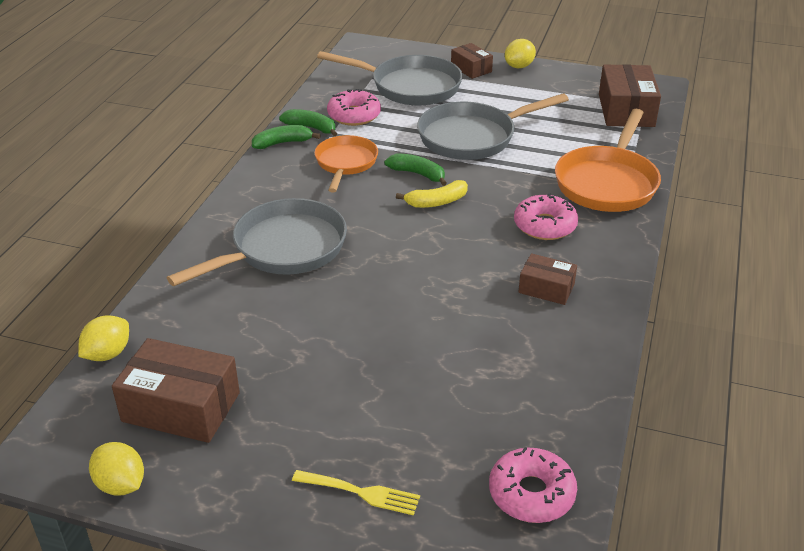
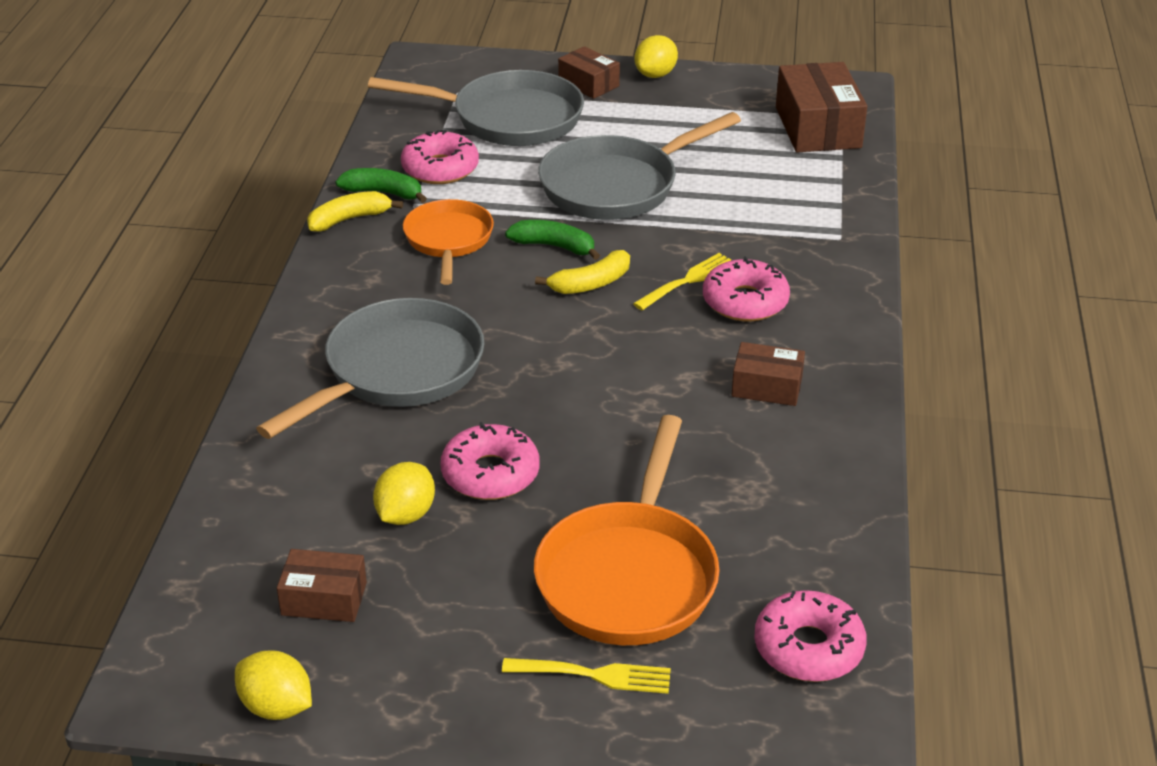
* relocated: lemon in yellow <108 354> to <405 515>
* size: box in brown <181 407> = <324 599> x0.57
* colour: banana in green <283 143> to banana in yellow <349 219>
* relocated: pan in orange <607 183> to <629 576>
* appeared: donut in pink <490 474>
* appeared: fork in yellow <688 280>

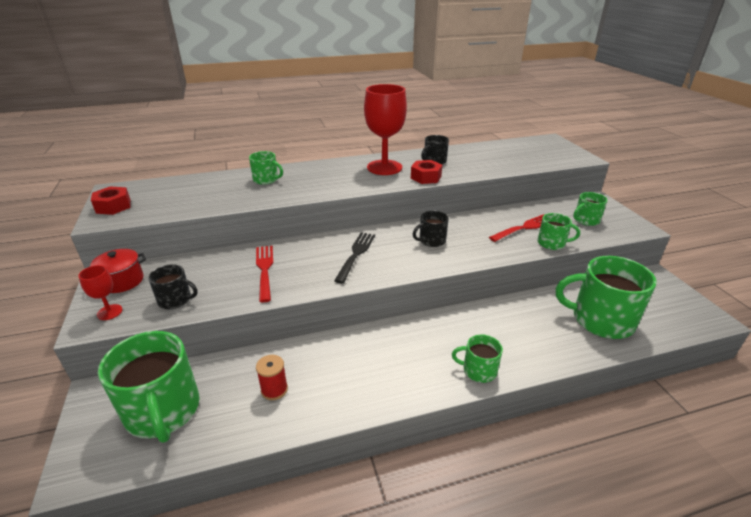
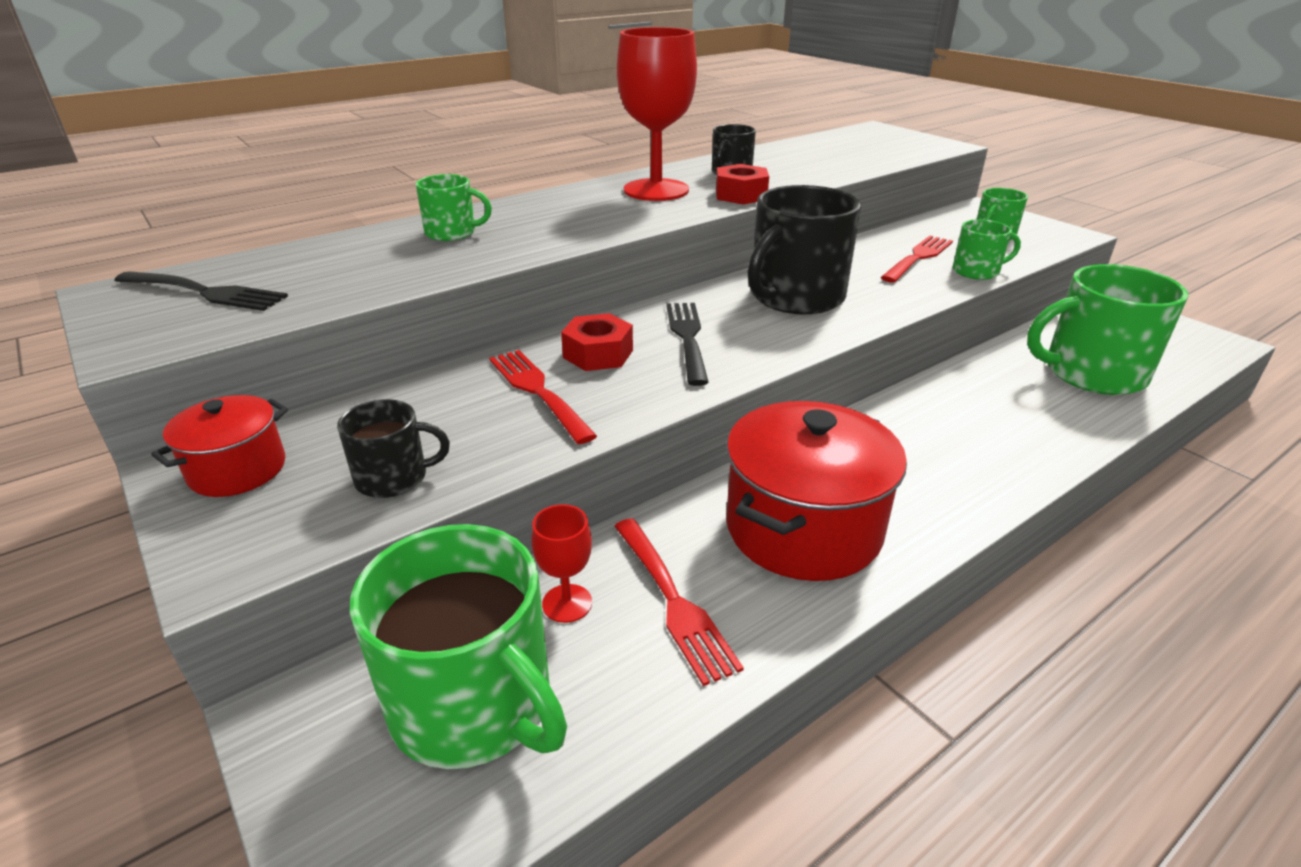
* relocated: goblet in red <109 312> to <567 603>
* relocated: nut in red <113 206> to <598 354>
* exchanged: spool in red <274 389> to fork in red <673 601>
* size: mug in black <431 240> = <795 297> x1.97
* missing: mug in green <478 370>
* appeared: fork in black <205 292>
* appeared: pot in red <803 528>

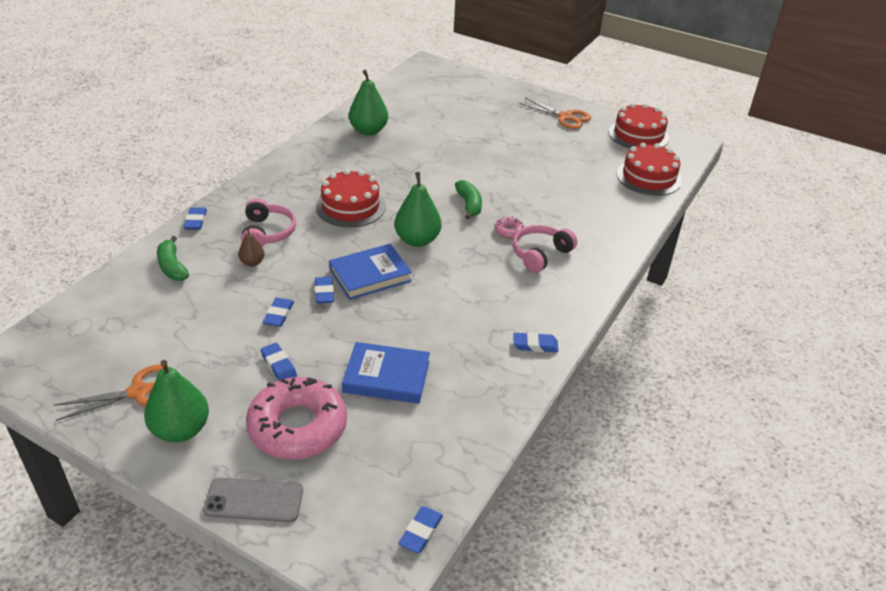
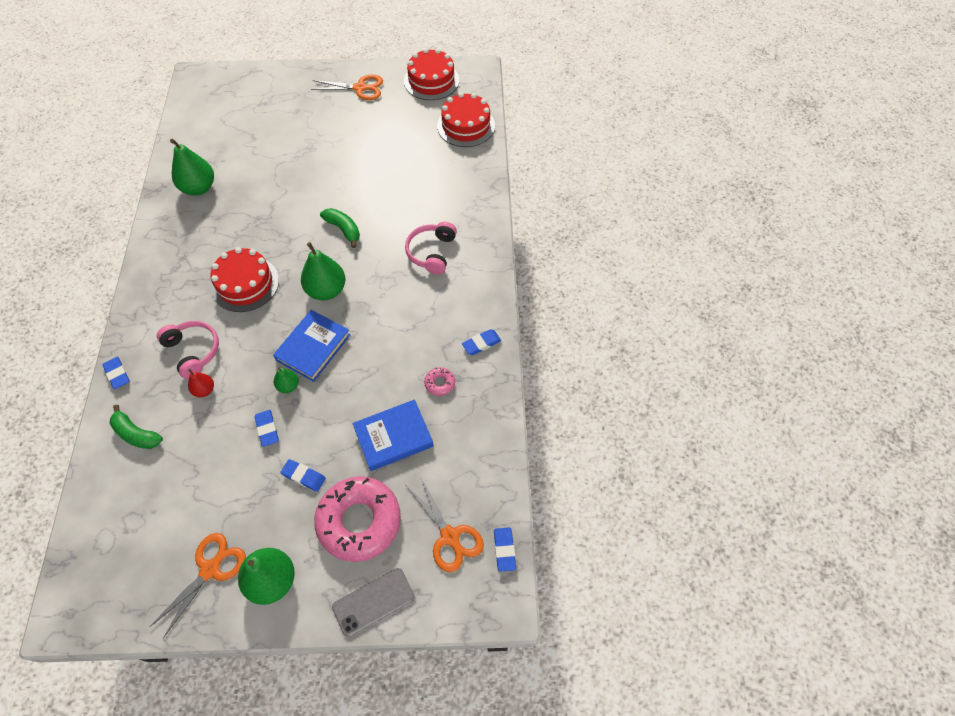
* colour: pear in brown <252 262> to pear in red <204 390>
* exchanged: eraser in blue <324 292> to pear in green <288 386>
* relocated: donut in pink <509 231> to <440 383>
* appeared: scissors in orange <450 537>

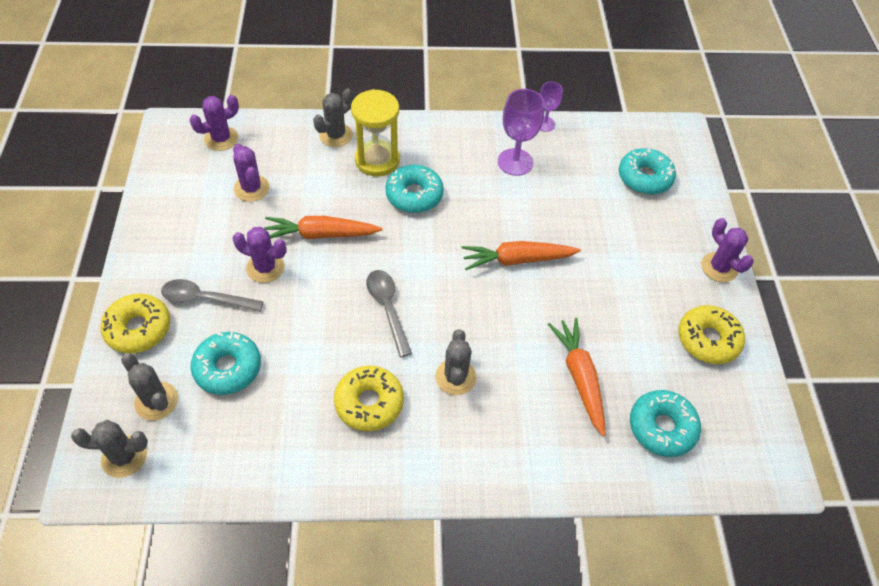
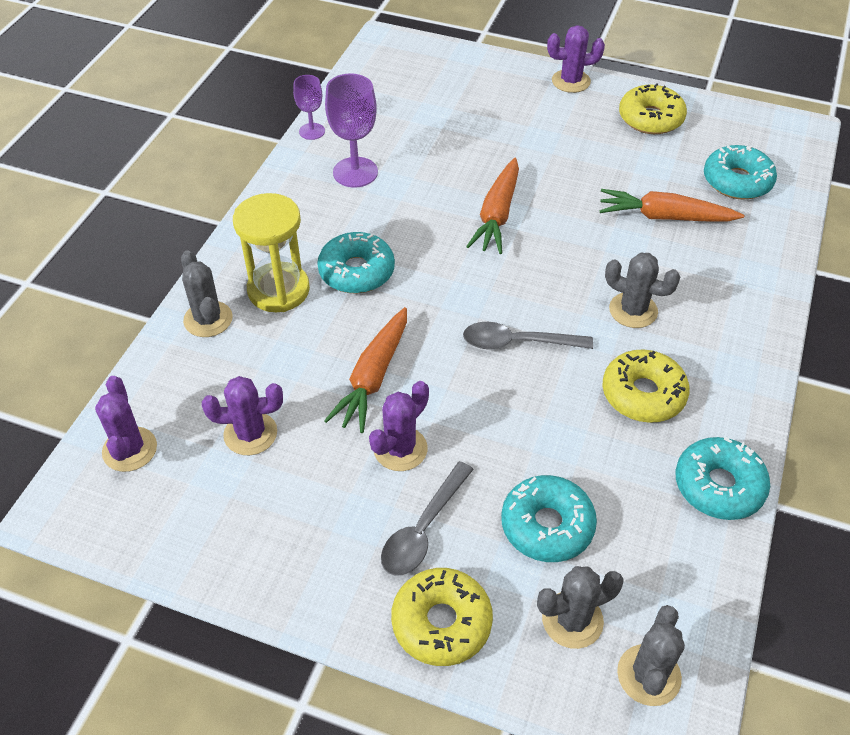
* relocated: donut in turquoise <644 178> to <718 486>

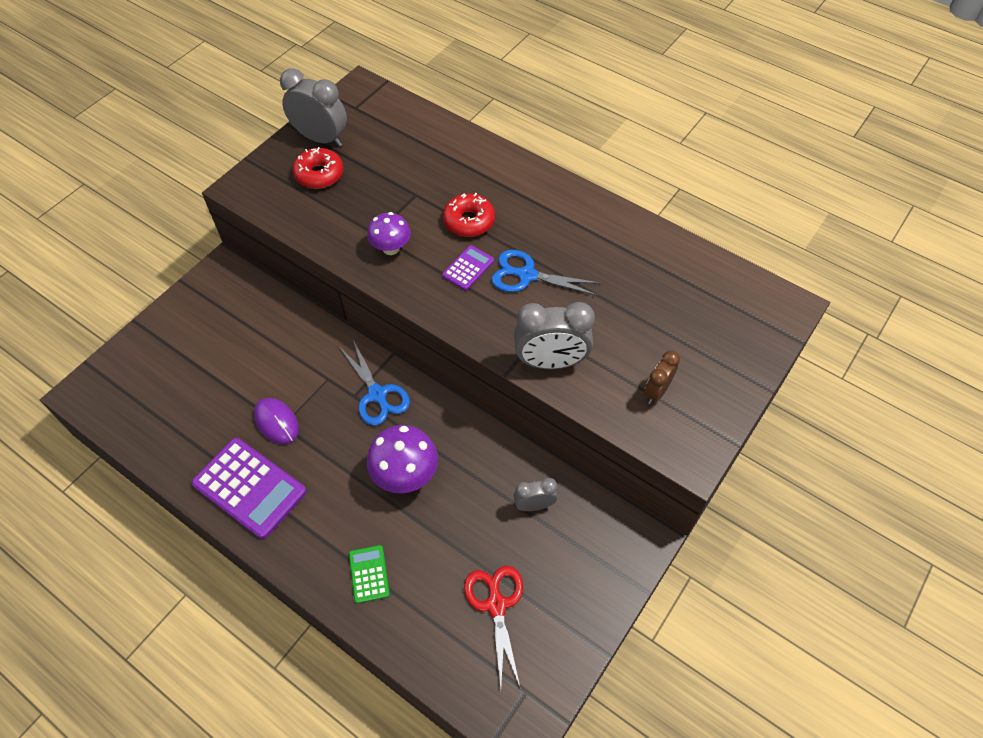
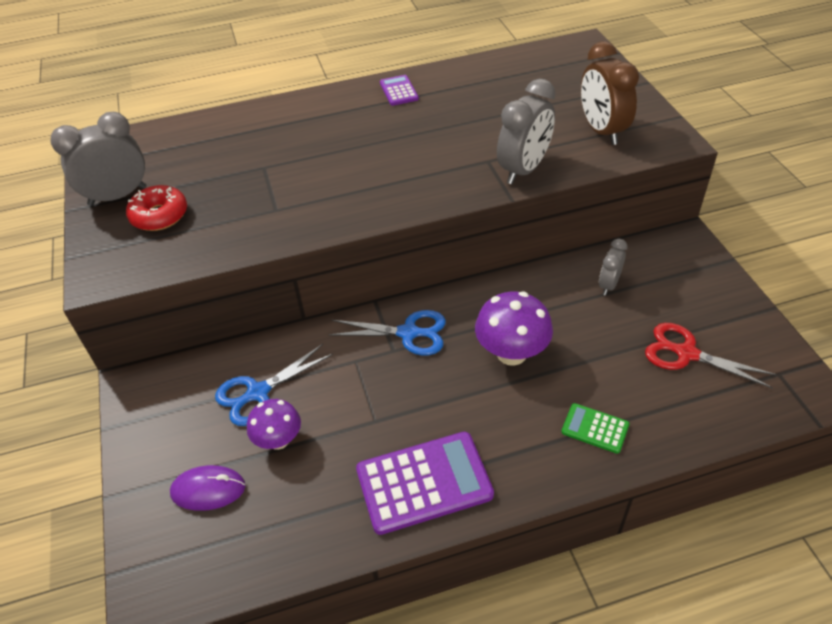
* relocated: mouse in purple <277 422> to <208 490>
* relocated: mushroom in purple <391 248> to <278 440>
* relocated: calculator in purple <468 268> to <398 91>
* missing: donut in red <469 221>
* relocated: scissors in blue <527 275> to <258 393>
* size: clock in brown <656 391> = <601 131> x1.75

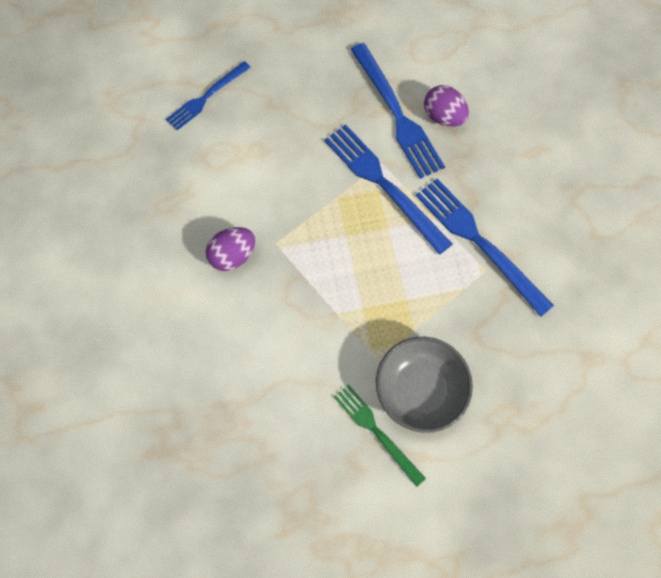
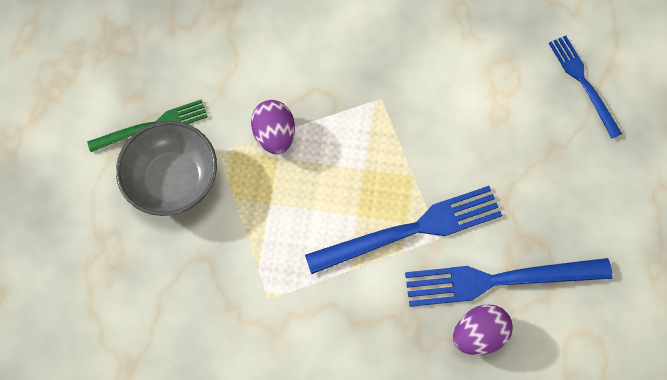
* relocated: egg in purple <233 255> to <275 135>
* missing: fork in blue <479 242>

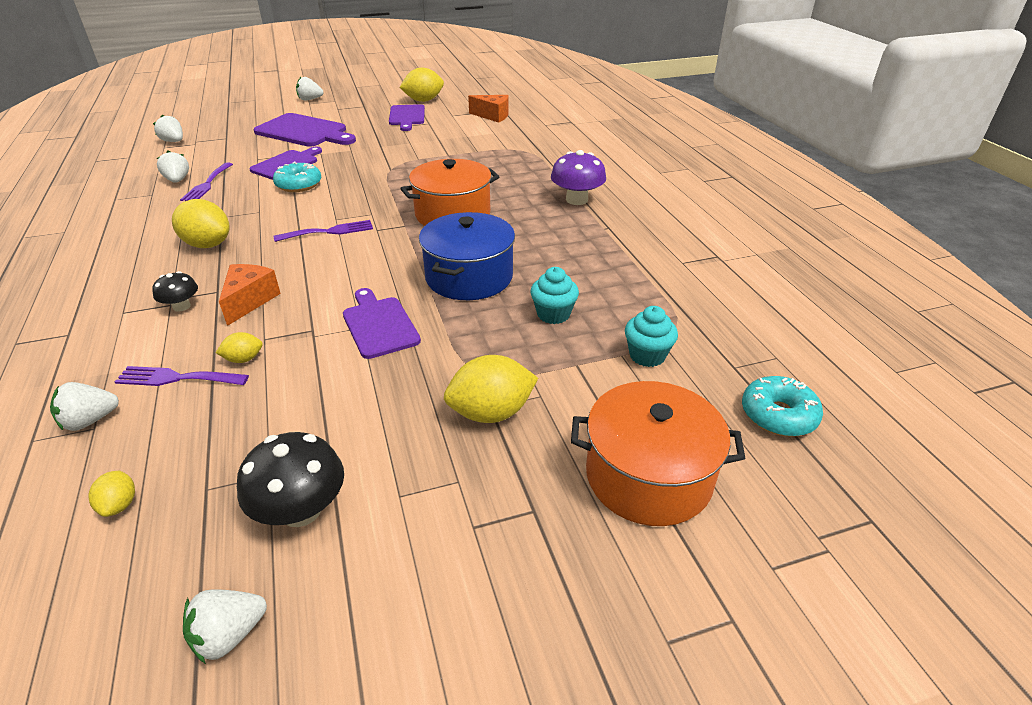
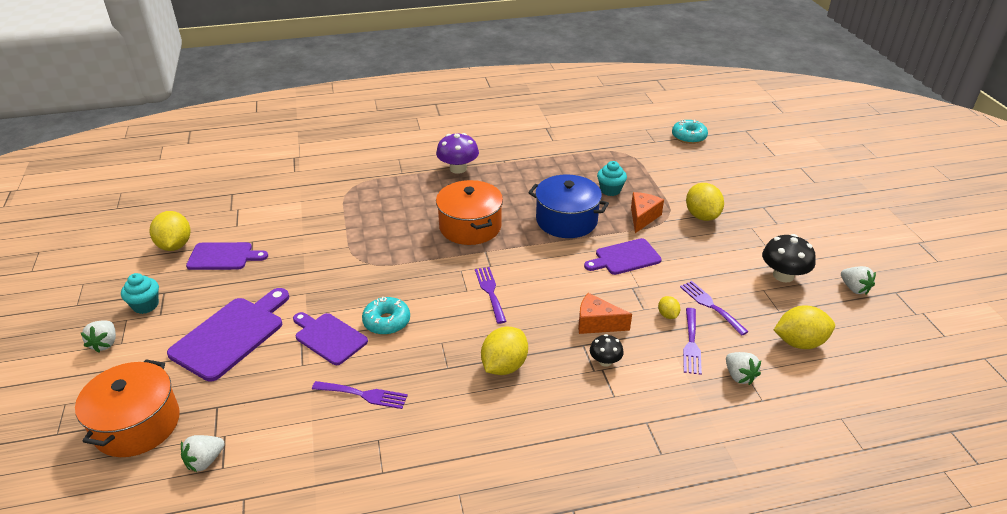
* size: lemon in yellow <119 505> = <799 342> x1.97
* missing: strawberry in white <177 180>
* relocated: cheese in orange <493 116> to <643 217>
* relocated: pot in orange <648 476> to <137 424>
* relocated: cupcake in turquoise <647 355> to <145 305>
* appeared: fork in purple <710 305>

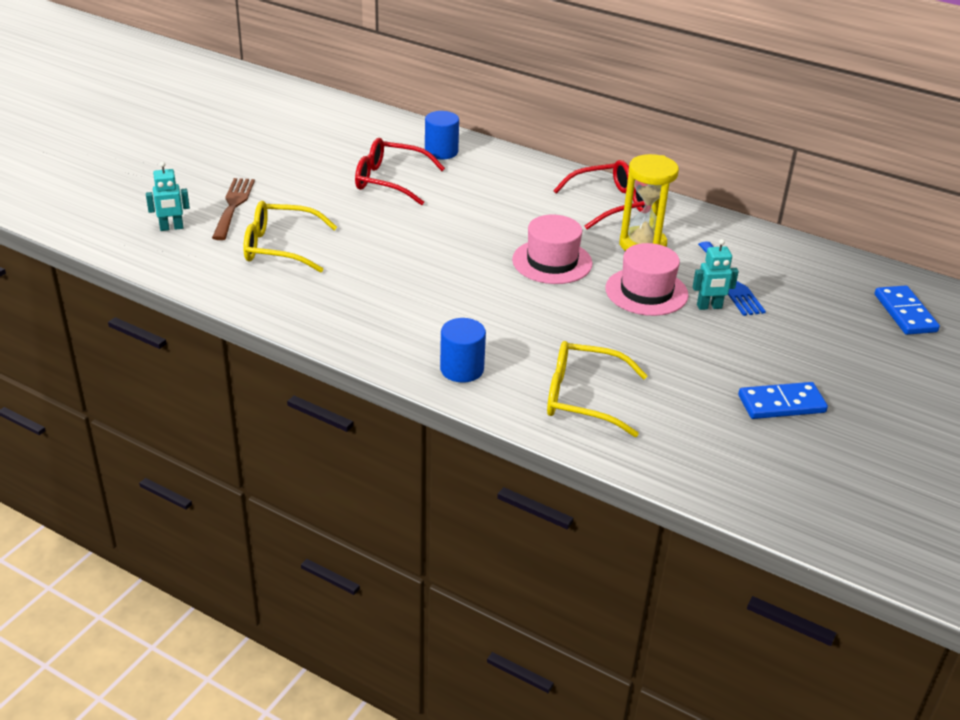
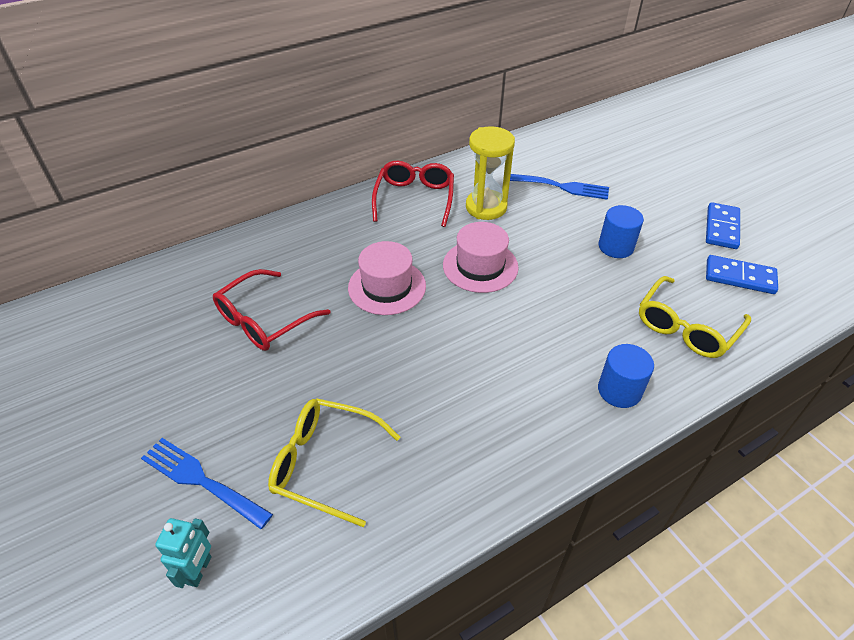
* colour: fork in brown <233 206> to fork in blue <201 480>
* spun: glasses in yellow <280 247> = <324 463> 75 degrees clockwise
* relocated: cylinder in blue <441 152> to <616 247>
* relocated: hat in pink <646 292> to <387 287>
* missing: robot in turquoise <709 307>
* relocated: domino in blue <905 313> to <739 277>

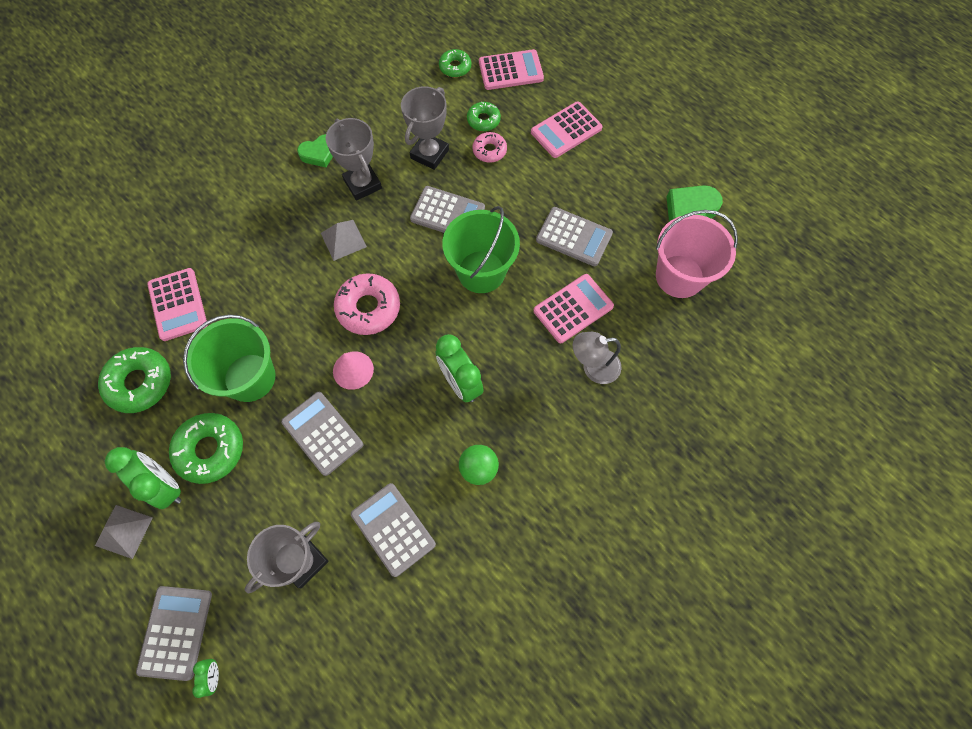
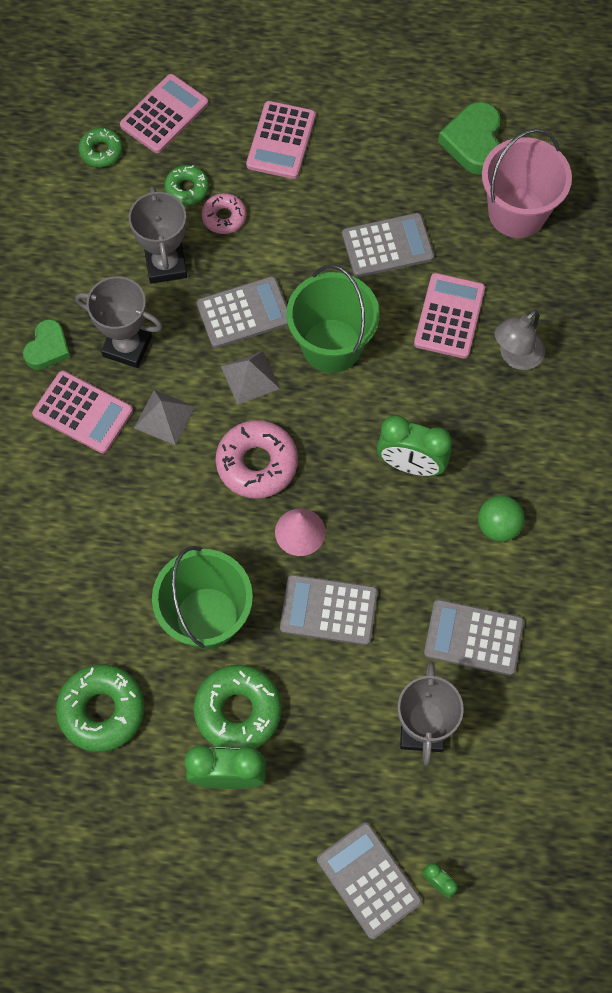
* relocated: pyramid in grey <123 531> to <250 377>
* relocated: calculator in pink <178 304> to <83 412>

